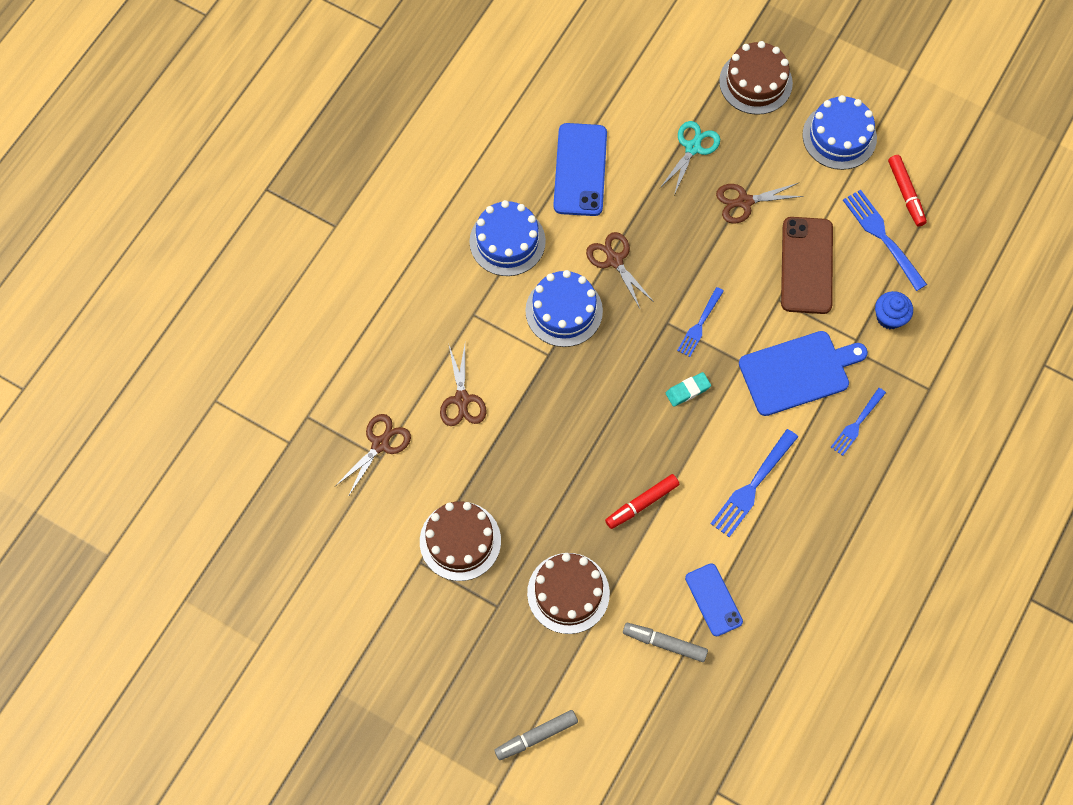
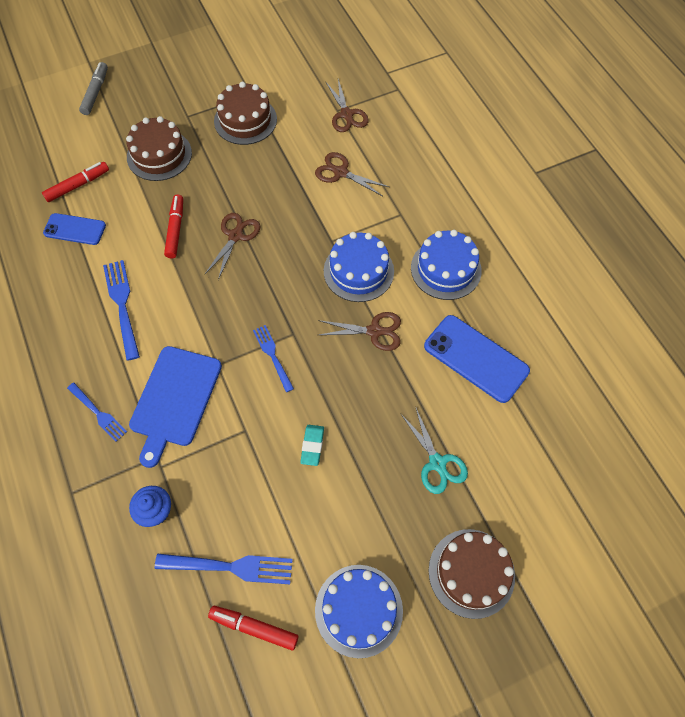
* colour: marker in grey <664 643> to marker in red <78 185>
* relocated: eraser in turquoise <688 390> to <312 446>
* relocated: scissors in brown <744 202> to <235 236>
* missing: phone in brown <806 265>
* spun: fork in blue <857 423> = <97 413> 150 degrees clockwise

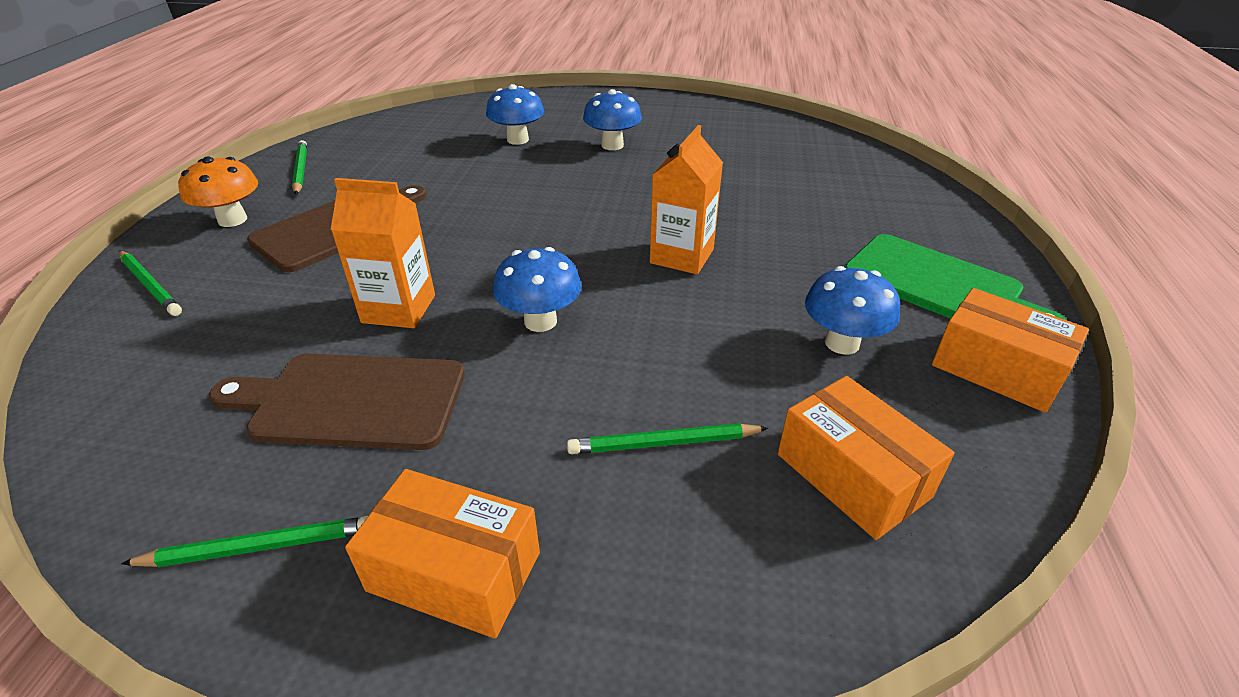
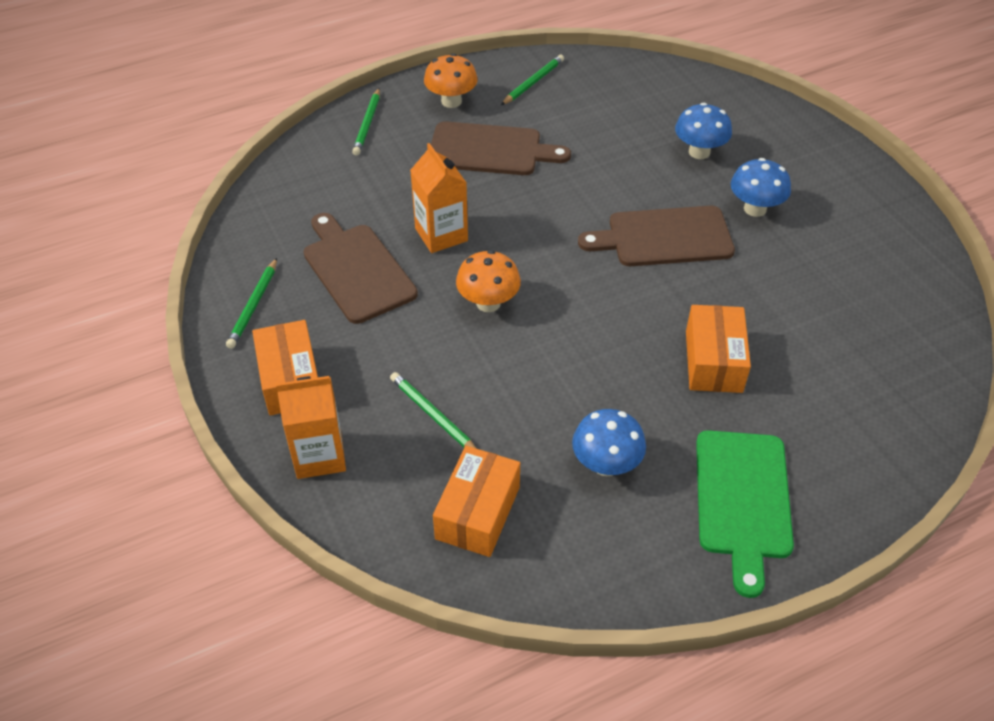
* spun: pencil in green <259 547> = <253 305> 60 degrees clockwise
* colour: mushroom in blue <540 321> to mushroom in orange <488 303>
* relocated: carton in orange <682 256> to <319 455>
* relocated: box in orange <997 369> to <713 361>
* appeared: cutting board in brown <664 237>

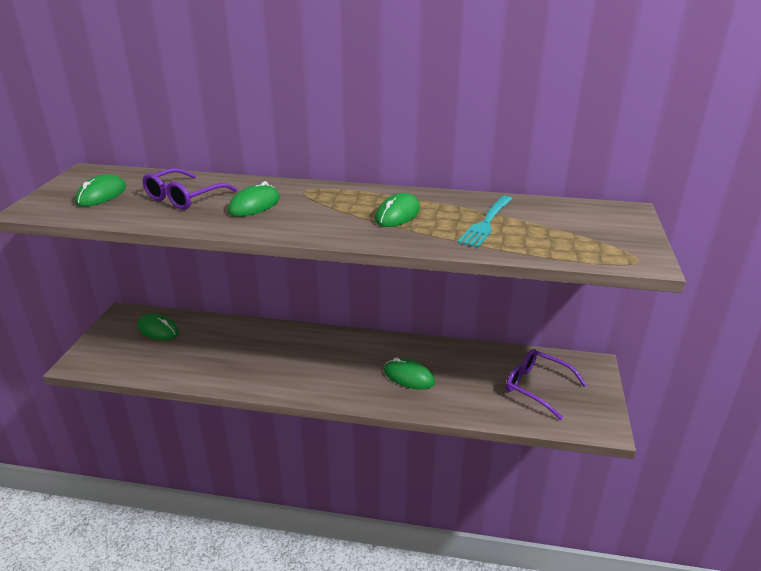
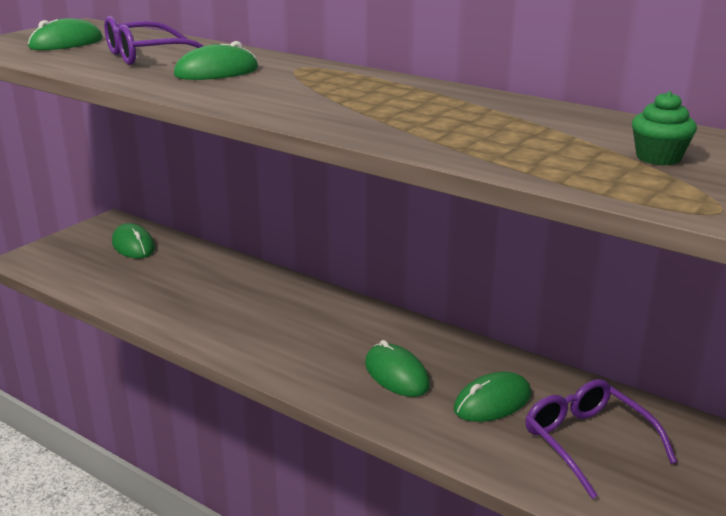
* relocated: mouse in green <397 214> to <492 402>
* missing: fork in turquoise <486 223>
* appeared: cupcake in green <658 158>

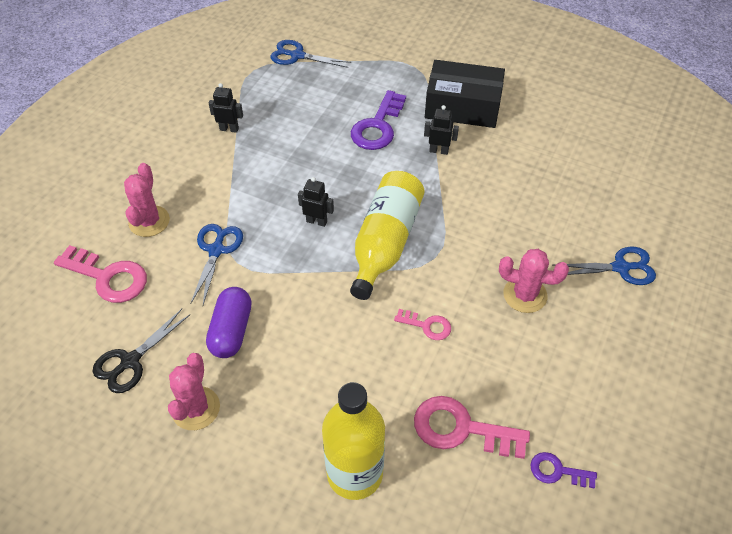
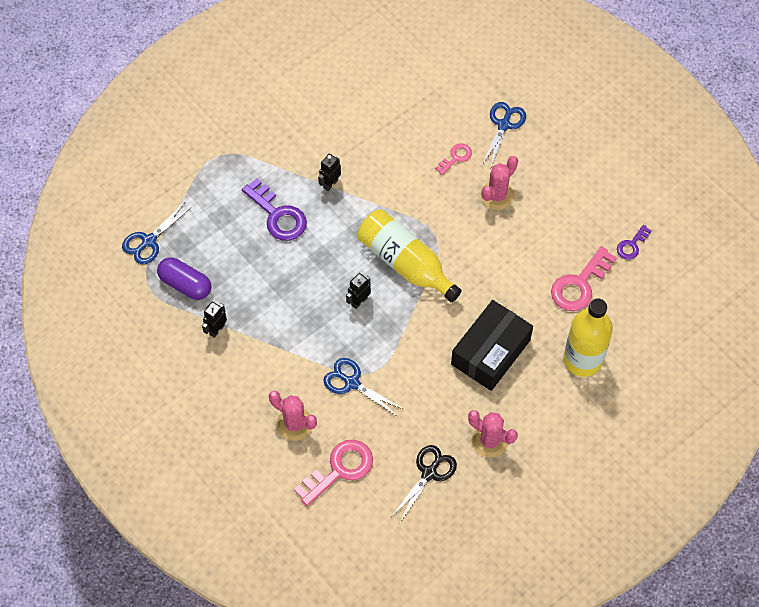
* spun: scissors in black <130 361> = <429 473> 120 degrees counterclockwise
* relocated: capsule in purple <231 331> to <185 284>
* relocated: key in pink <427 326> to <456 157>
* relocated: box in black <462 106> to <490 352>

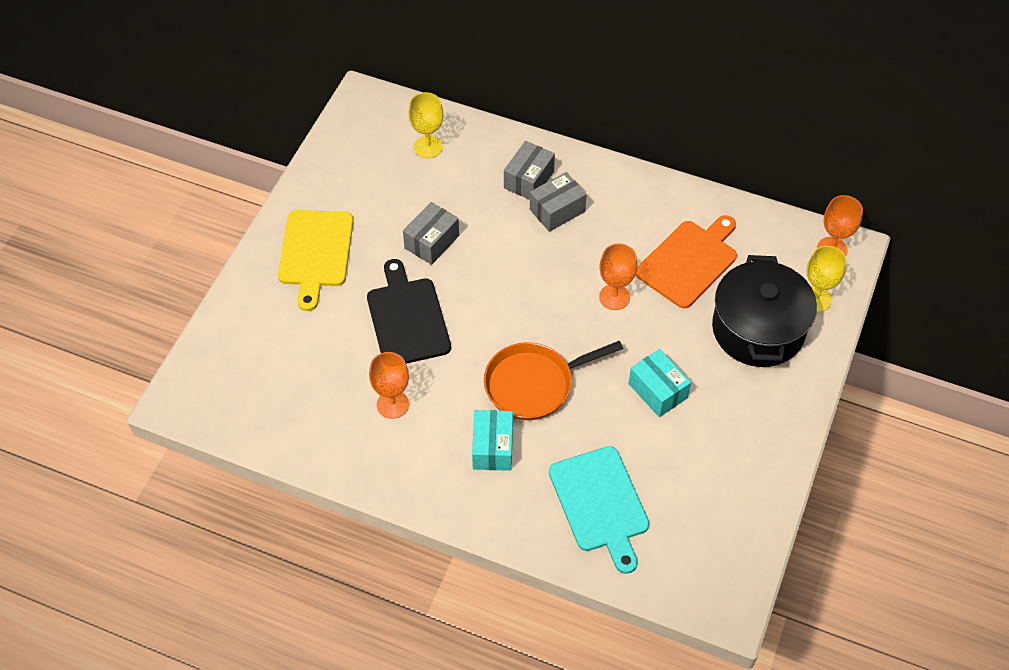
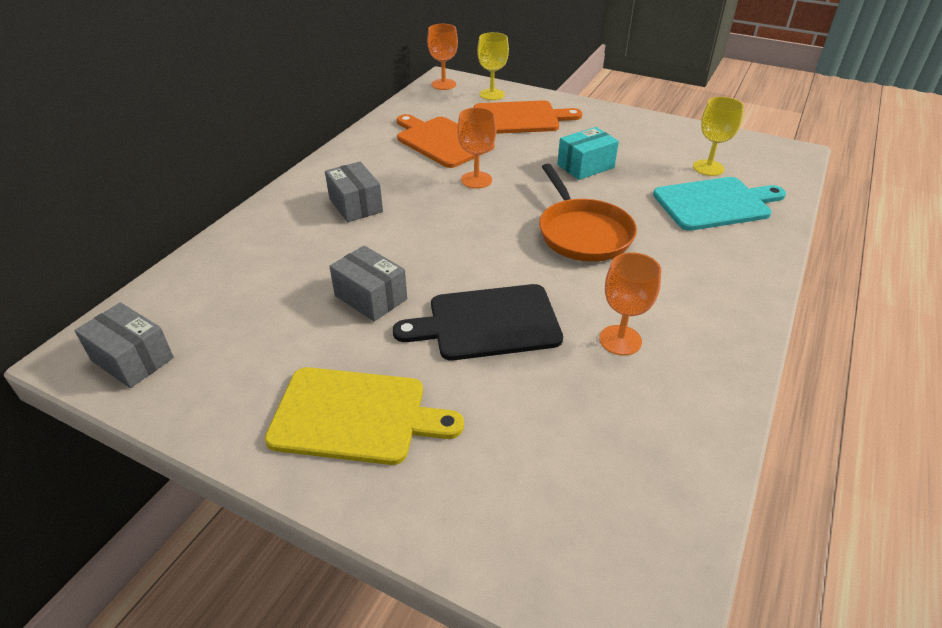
* relocated: goblet in yellow <428 147> to <708 168>
* missing: box in turquoise <492 448>
* relocated: box in grey <528 180> to <132 359>
* exchanged: pot in black <758 329> to cutting board in orange <519 118>

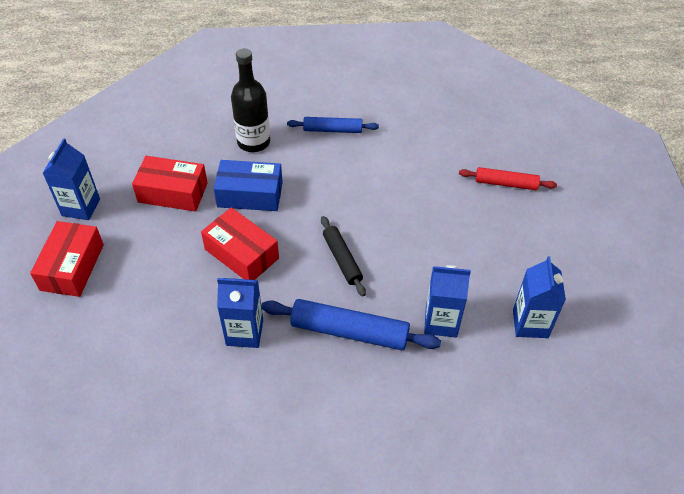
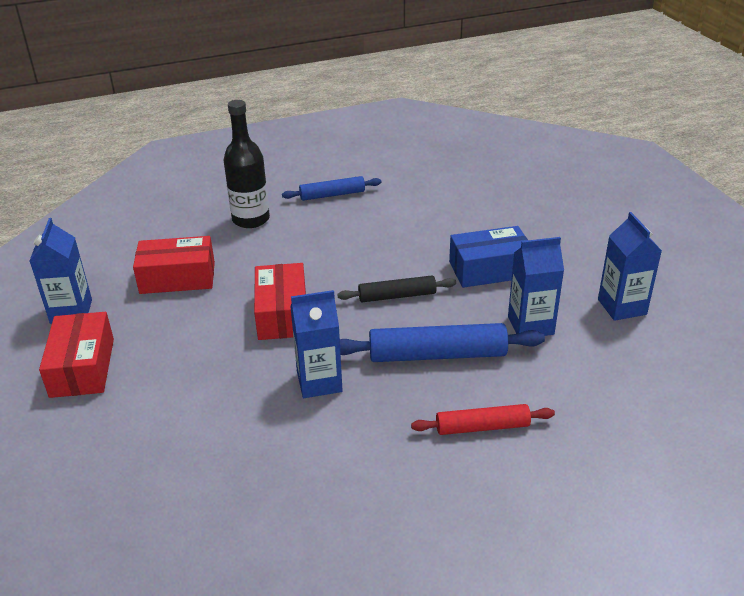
* spun: box in red <241 254> = <282 314> 60 degrees clockwise
* relocated: box in blue <250 194> to <489 269>
* spun: rolling pin in black <342 259> = <397 296> 60 degrees counterclockwise
* relocated: rolling pin in red <506 183> to <482 427>

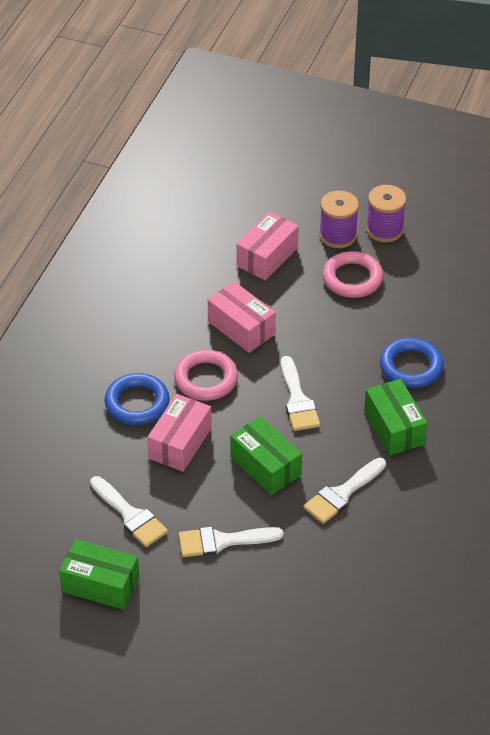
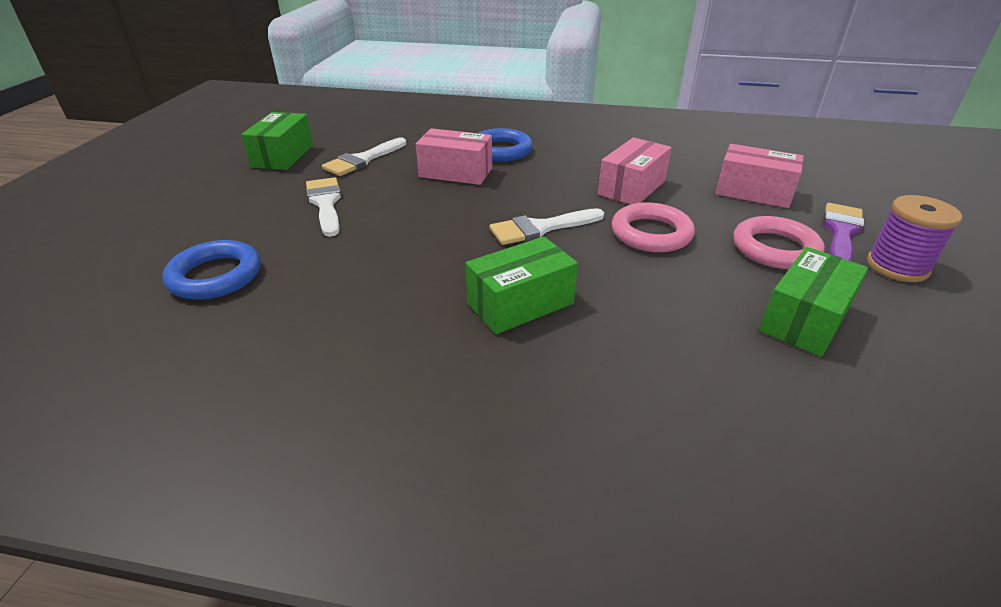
* relocated: ring in pink <206 379> to <651 233>
* relocated: box in green <265 466> to <804 319>
* missing: brush in white <342 493>
* exchanged: spool in purple <338 235> to brush in purple <841 232>
* relocated: ring in blue <411 367> to <215 276>

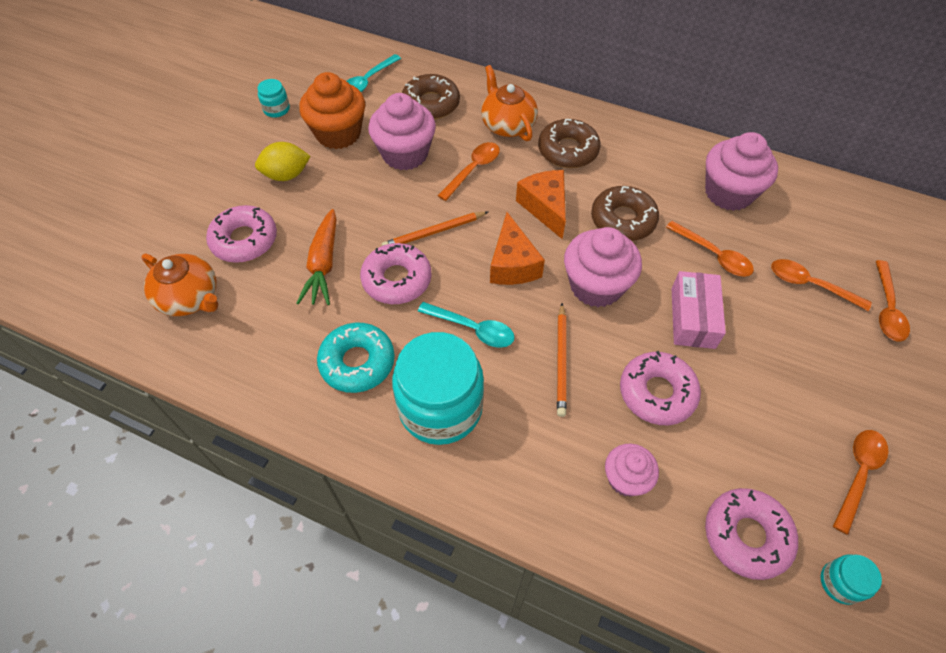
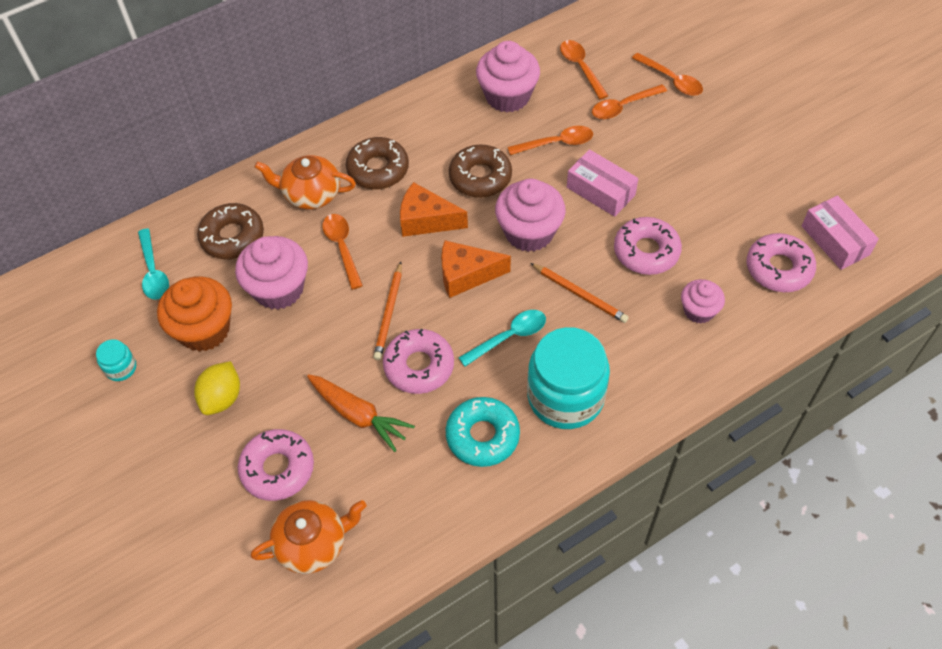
* spun: cheese in orange <512 264> = <466 275> 150 degrees clockwise
* exchanged: jar in turquoise <840 583> to box in pink <835 240>
* relocated: spoon in orange <858 474> to <581 68>

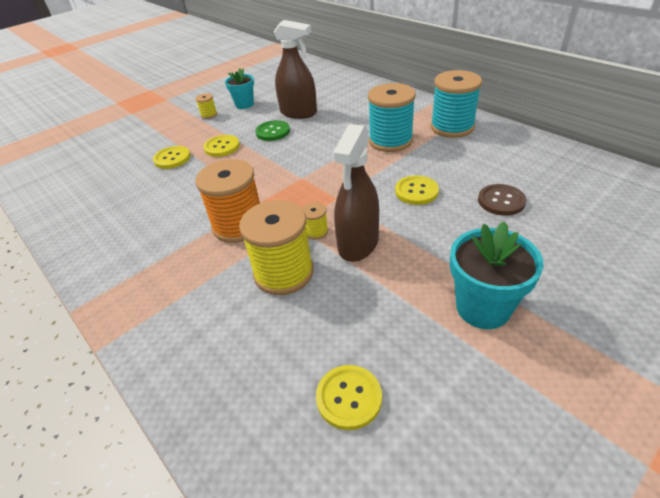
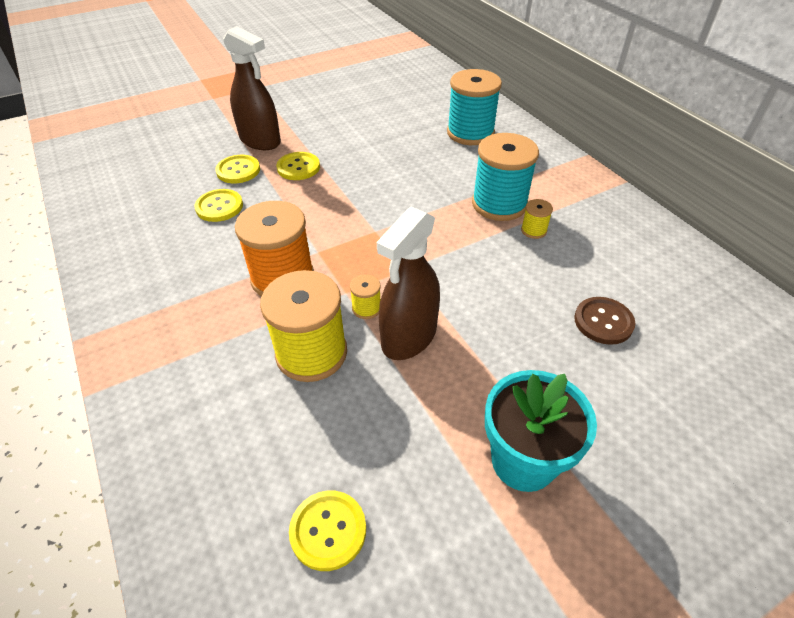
* relocated: spool in yellow <209 115> to <533 230>
* missing: flower pot in turquoise <244 104>
* missing: button in green <273 132>
* relocated: spray bottle in brown <298 113> to <260 141>
* relocated: button in yellow <416 191> to <219 207>
* relocated: spool in turquoise <452 127> to <470 133>

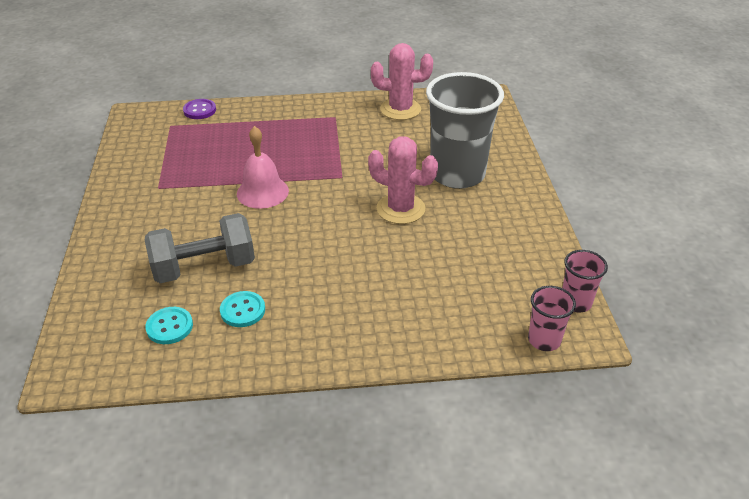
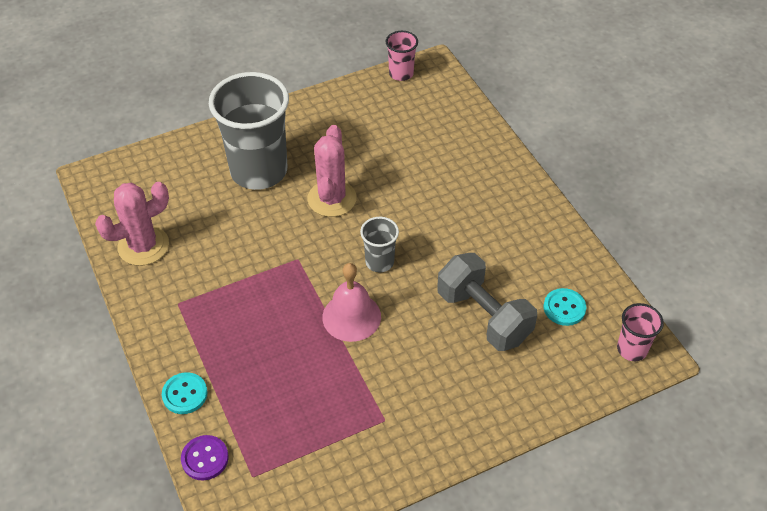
* relocated: button in turquoise <243 310> to <185 394>
* spun: cactus in pink <400 109> = <143 246> 75 degrees clockwise
* relocated: cup in pink <544 340> to <632 349>
* appeared: cup in grey <379 262>

